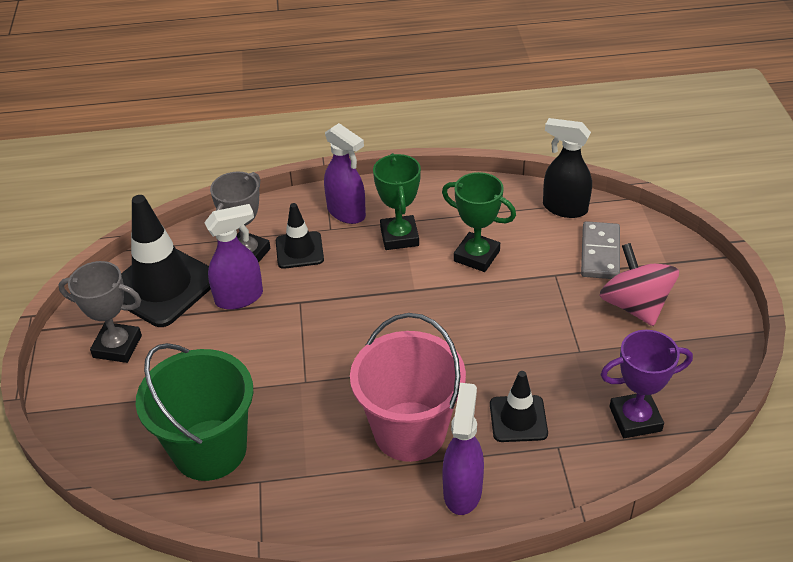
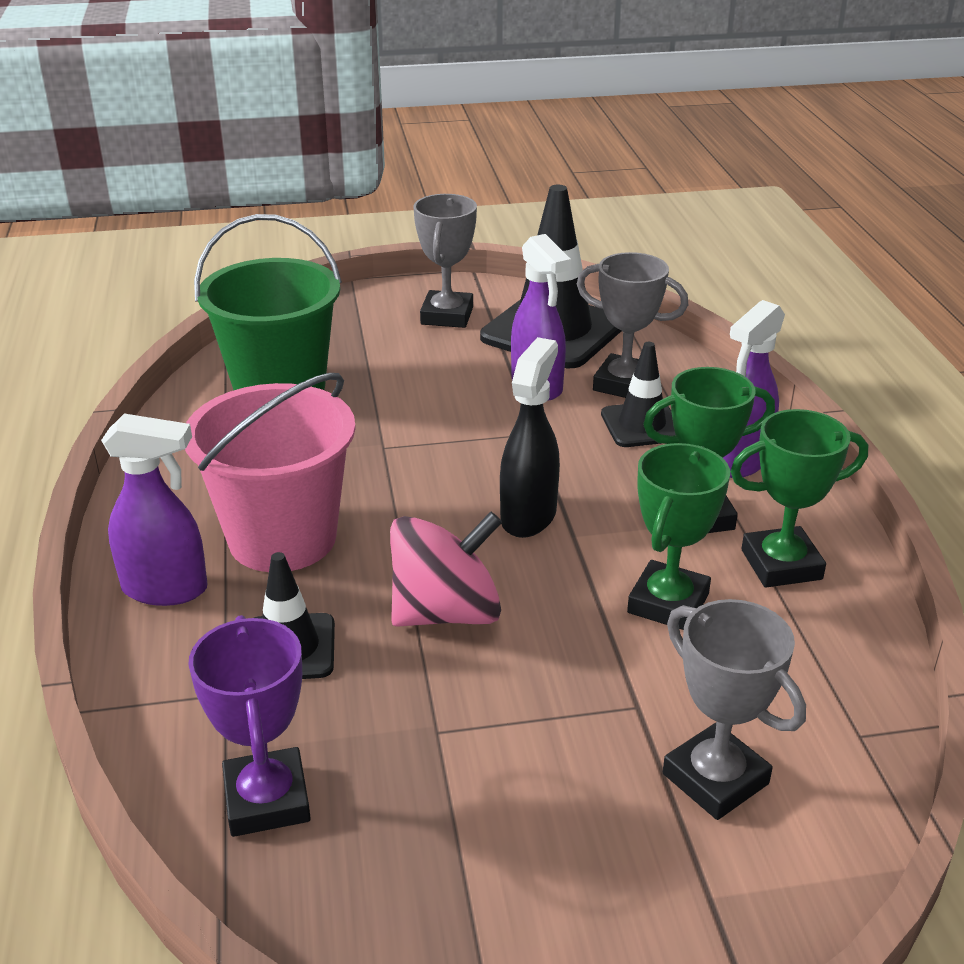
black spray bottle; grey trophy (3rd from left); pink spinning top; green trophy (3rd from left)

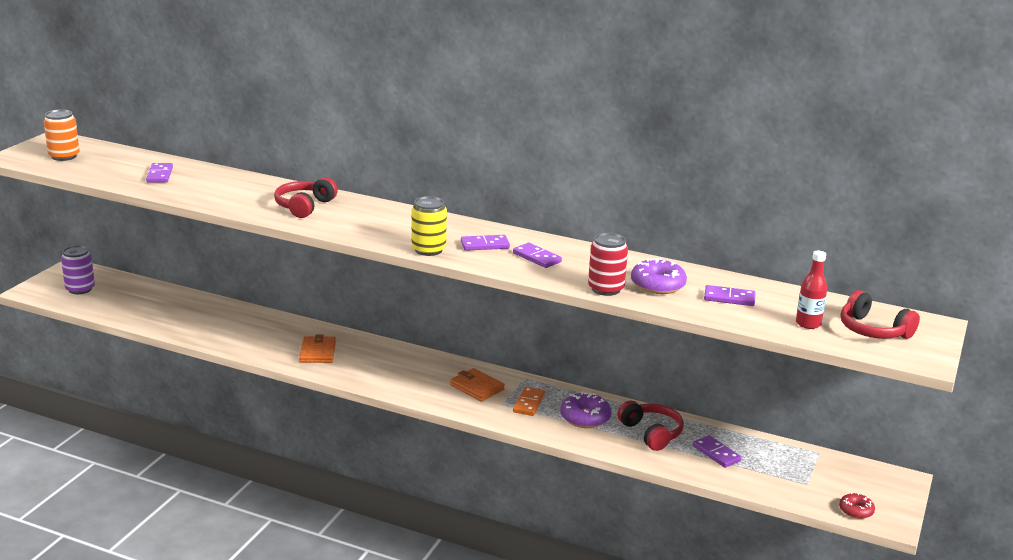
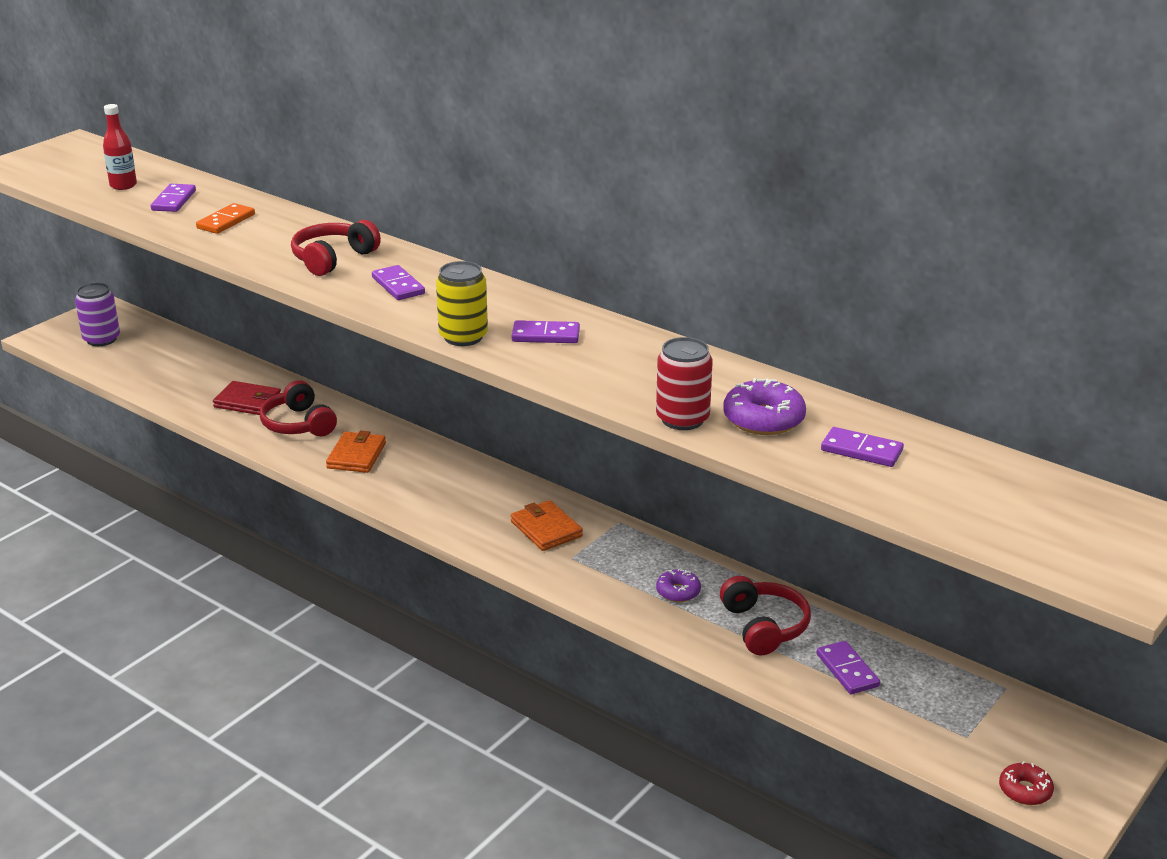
orange can; purple domino (2nd from left); orange domino; purple donut (1st from left); red bottle; red headphones (1st from left); red wallet

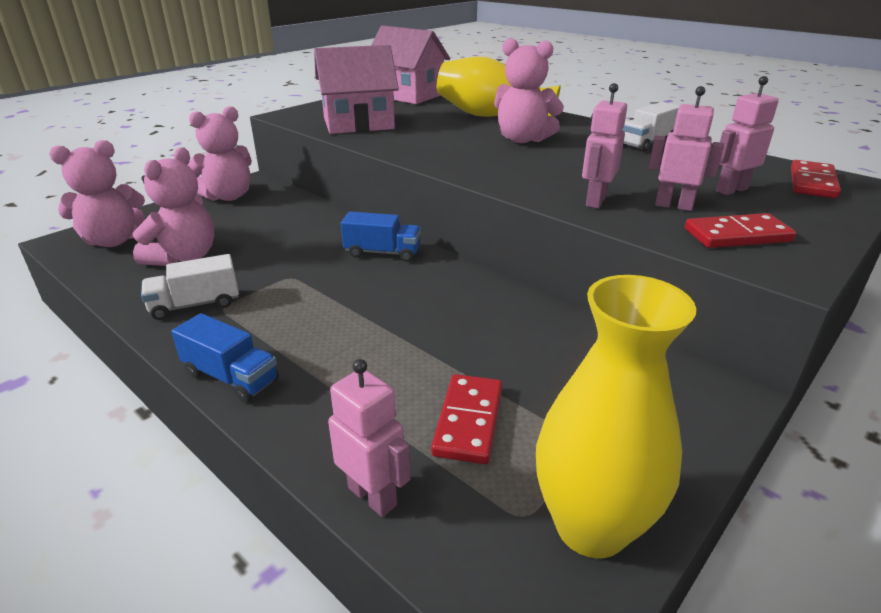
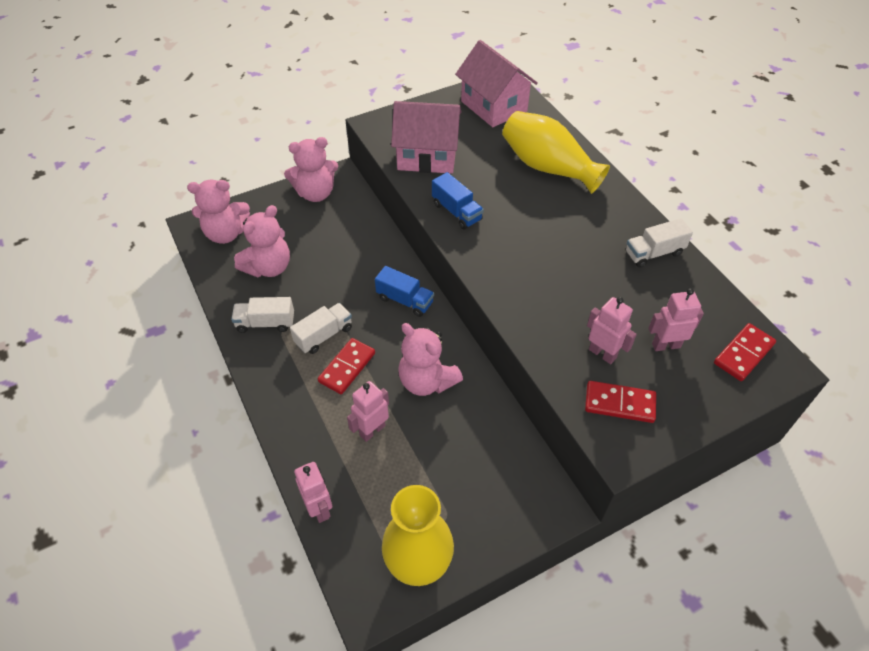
blue truck (2nd from left); red domino (1st from left); pink teddy bear (4th from left); pink robot (2nd from left); white truck (2nd from left)

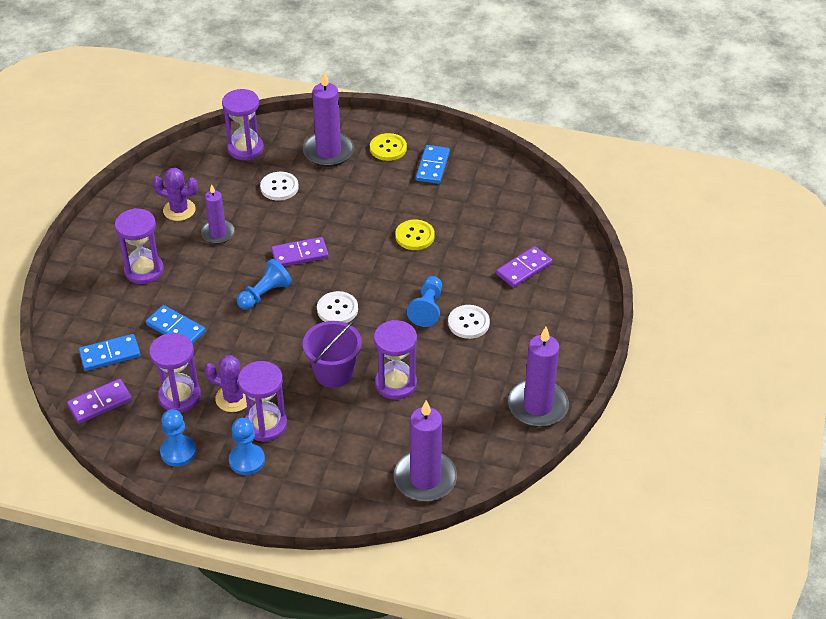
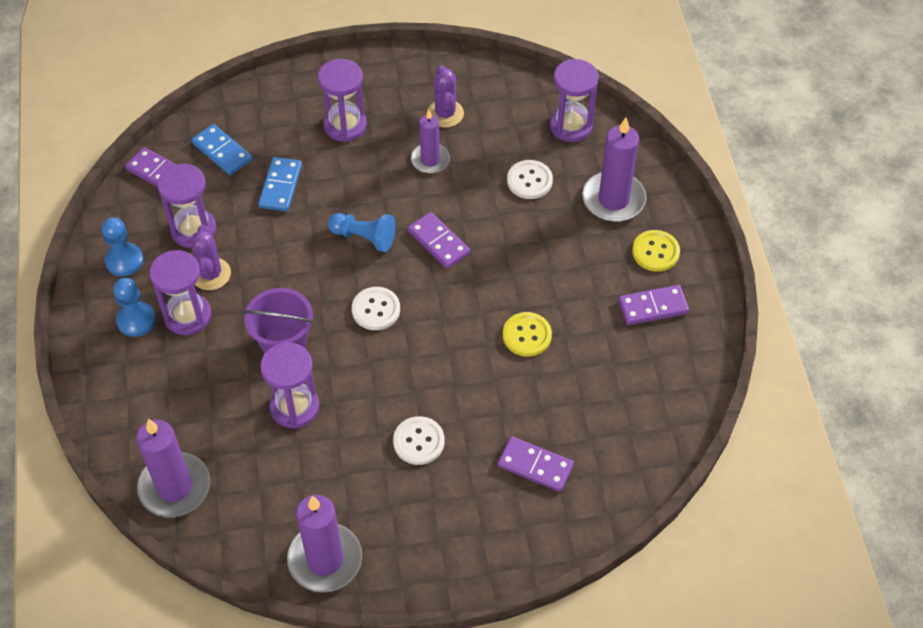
blue pawn (4th from left in the first image); purple domino (4th from left)

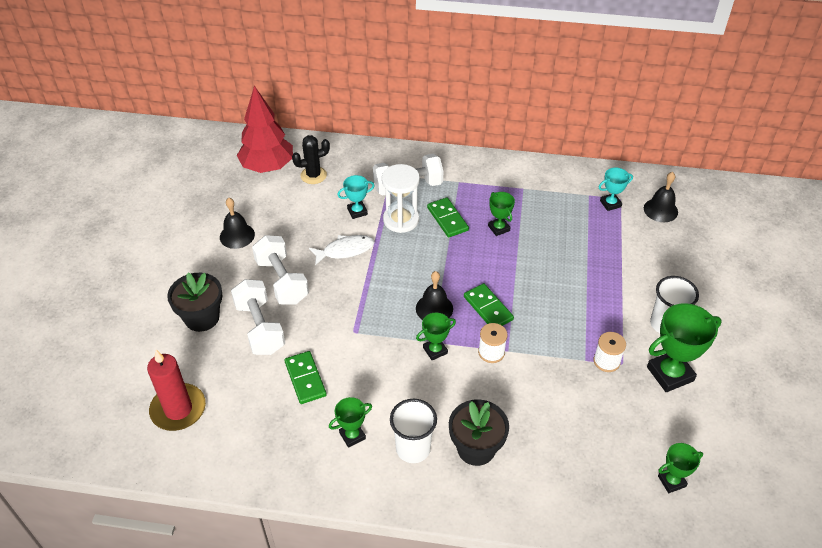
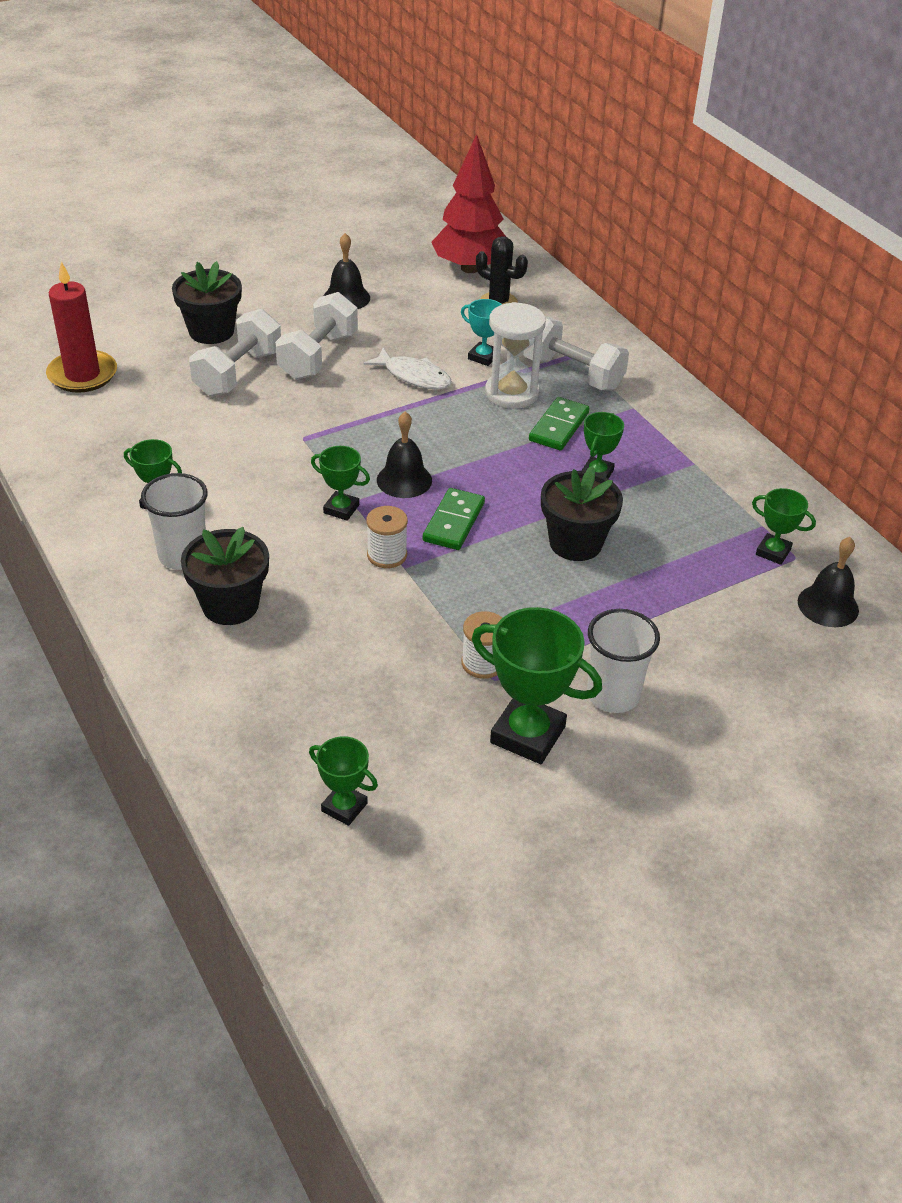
green domino (1st from left in the first image); green trophy (6th from left); black flower pot (3rd from left)

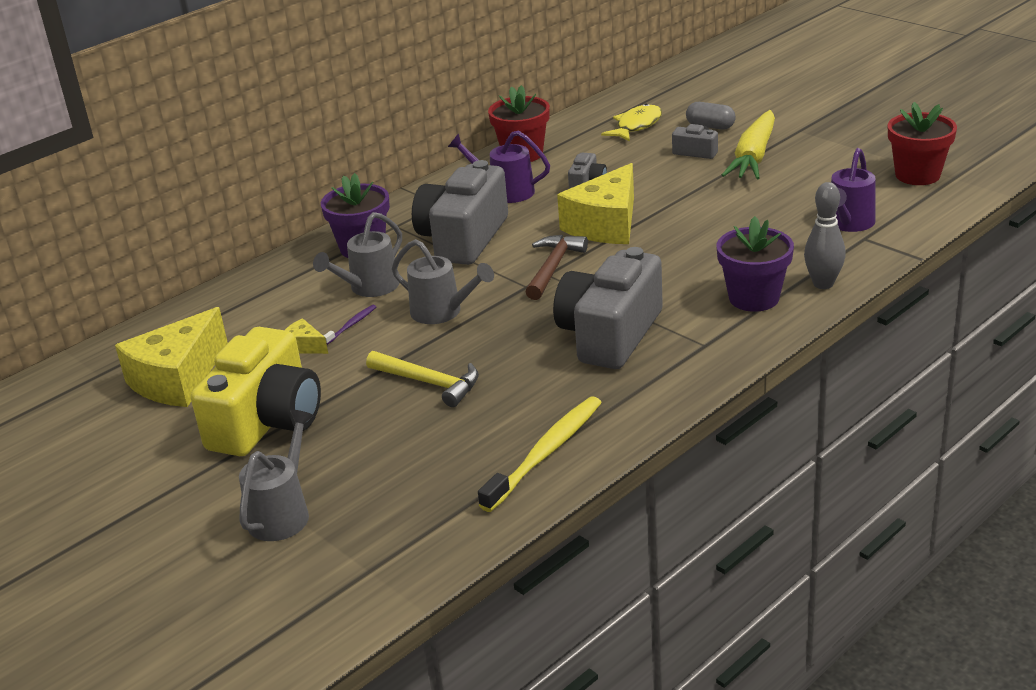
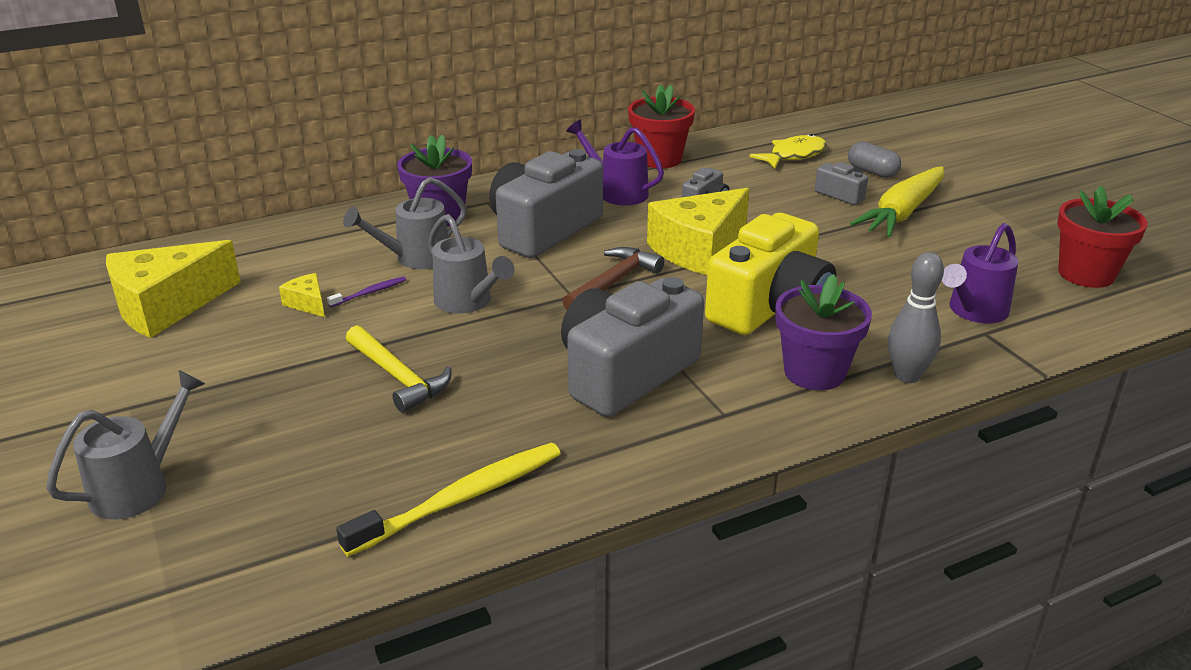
yellow camera

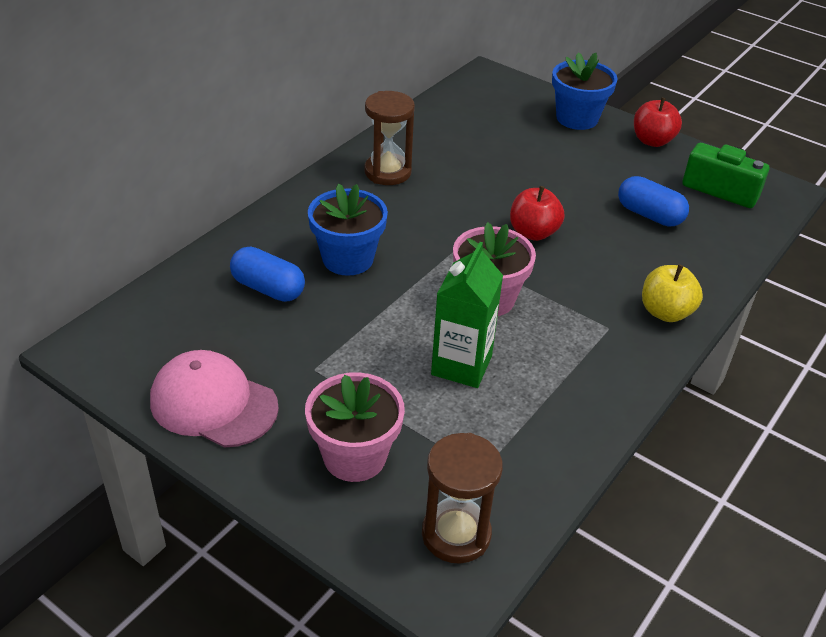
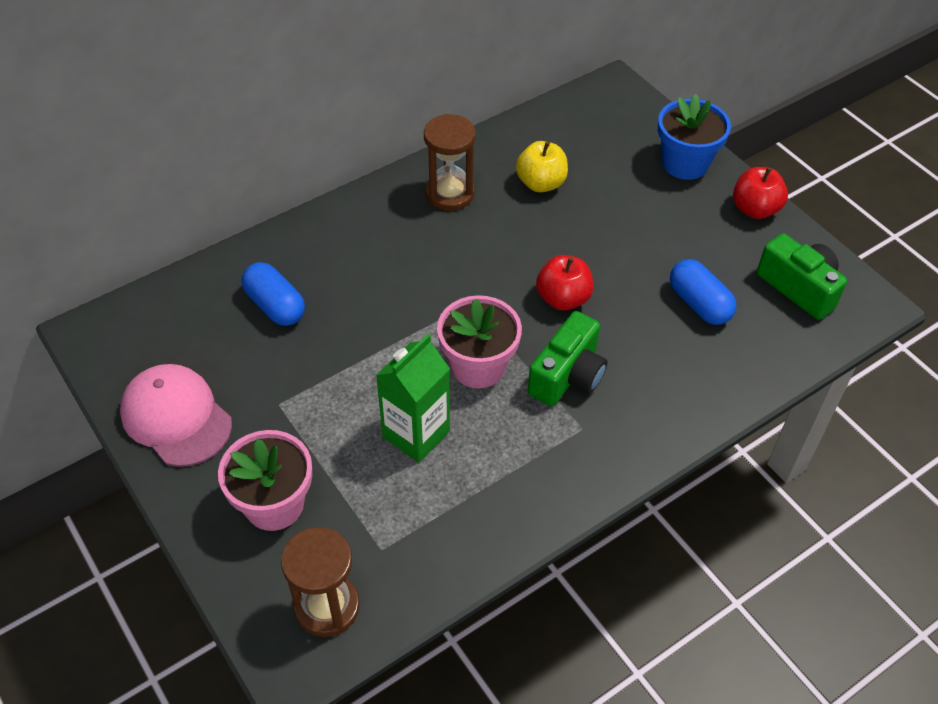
blue flower pot (1st from left in the first image); yellow apple; green camera (1st from left)

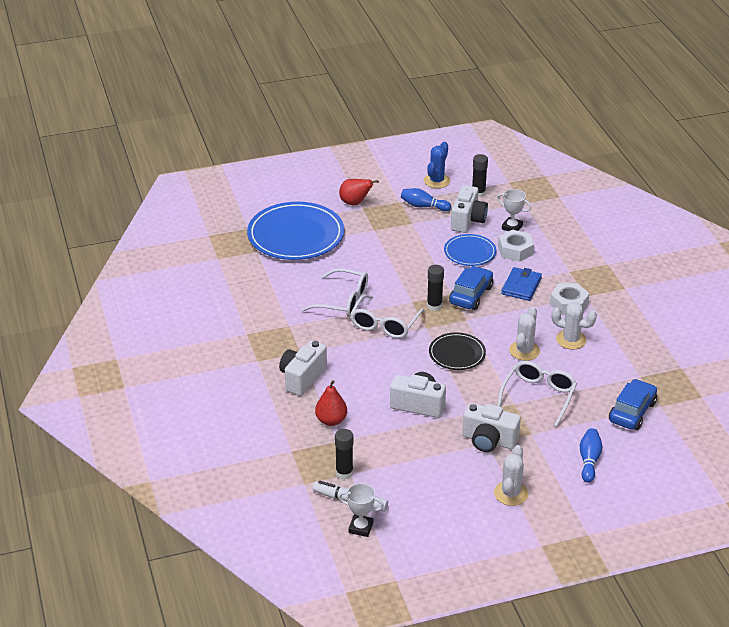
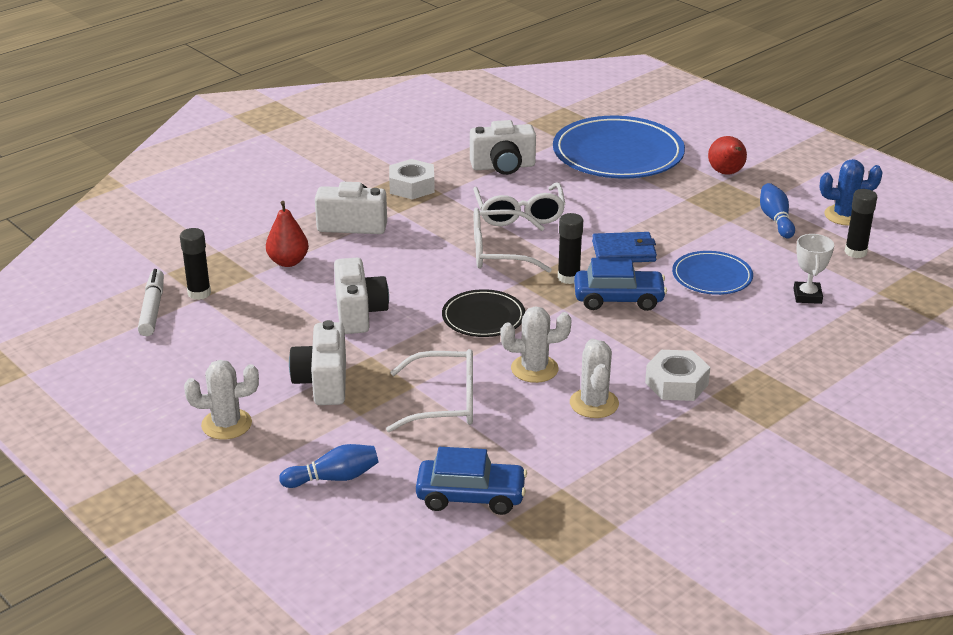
white trophy (1st from left in the first image); white camera (4th from left); white nut (1st from left); blue wallet

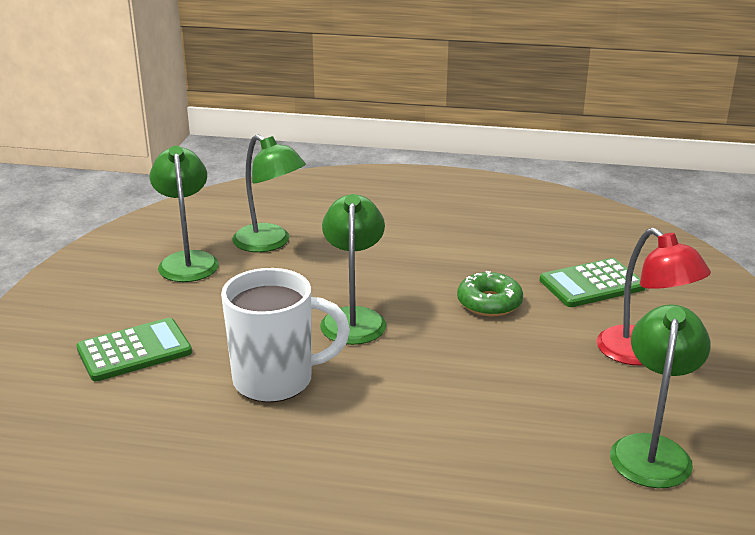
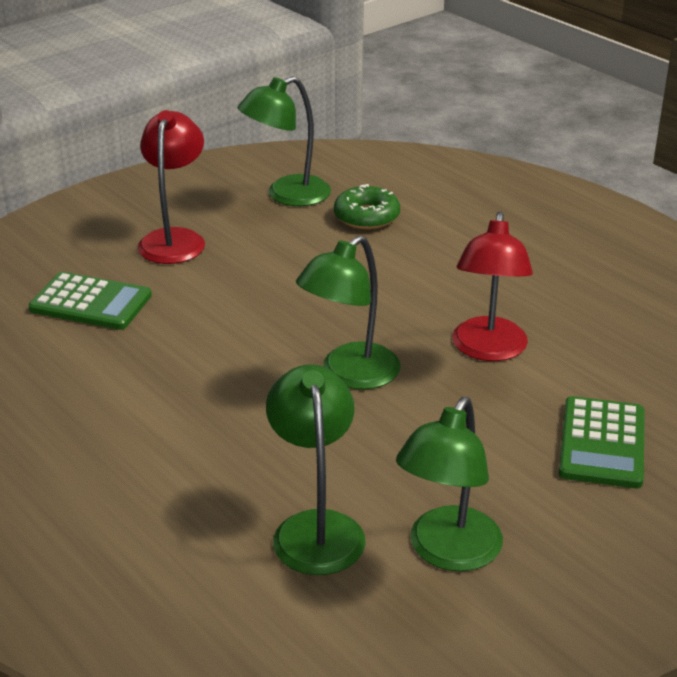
green calculator (2nd from left); red lamp (2nd from left); green donut

